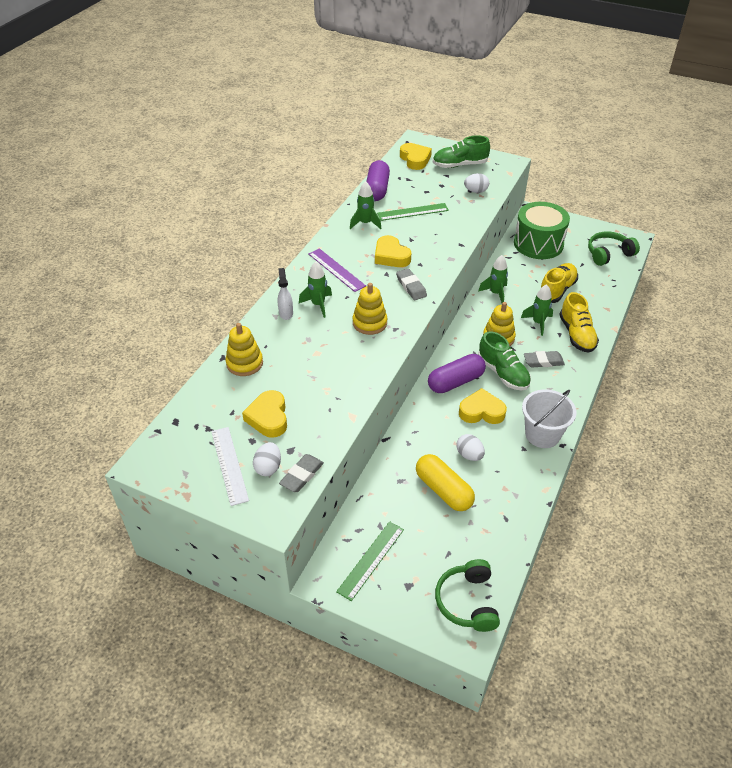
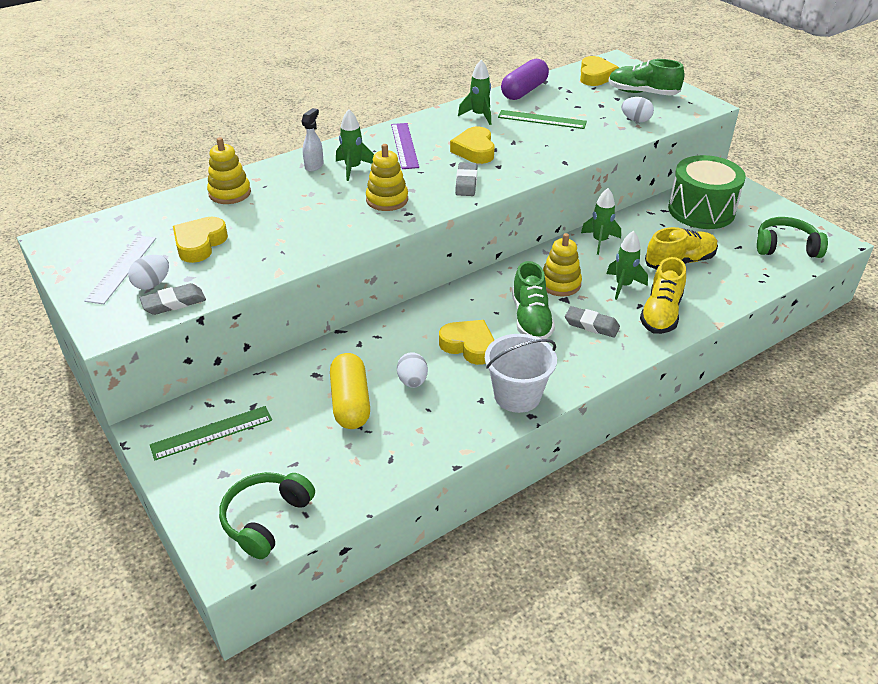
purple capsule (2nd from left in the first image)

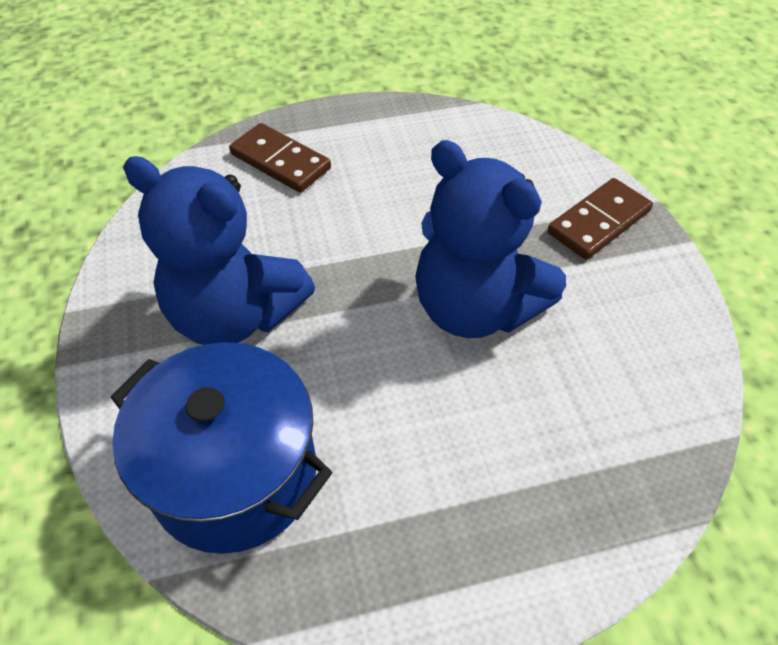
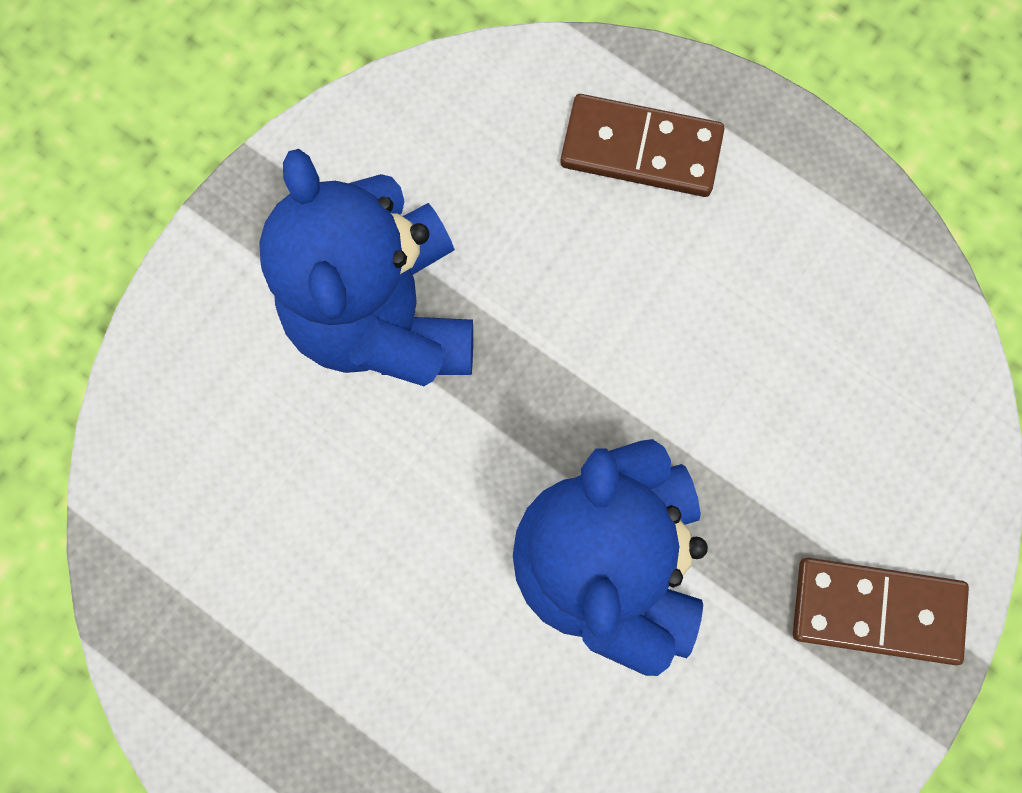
blue pot; brown domino (1st from left)

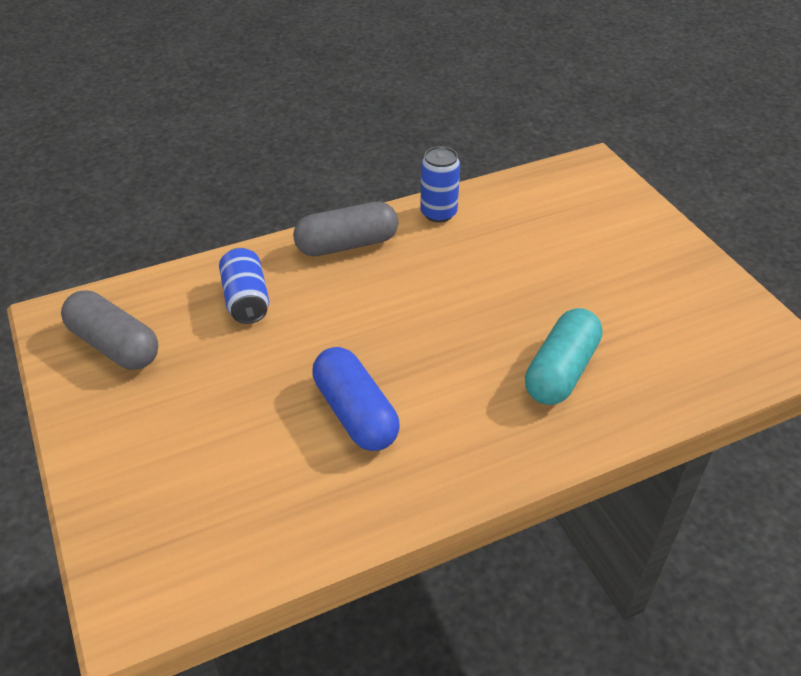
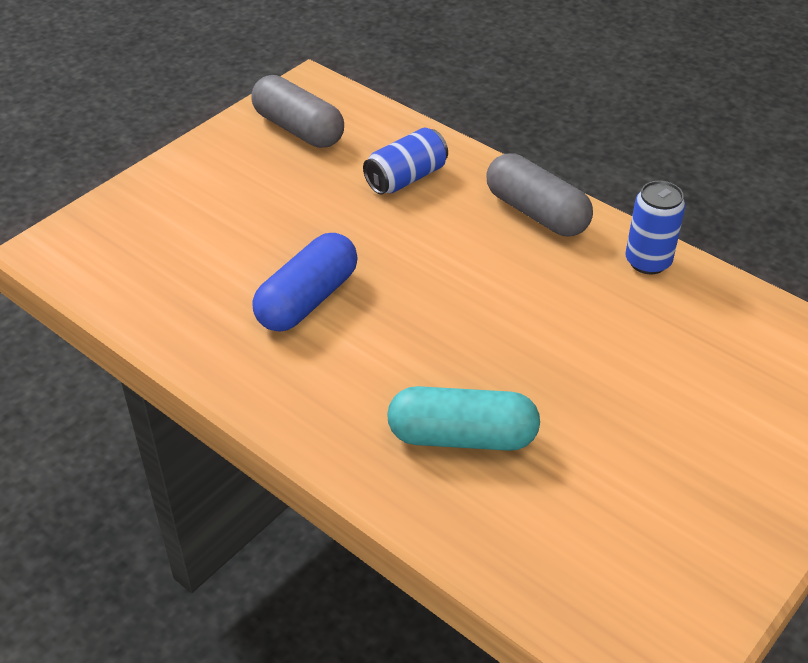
grey capsule (1st from left)

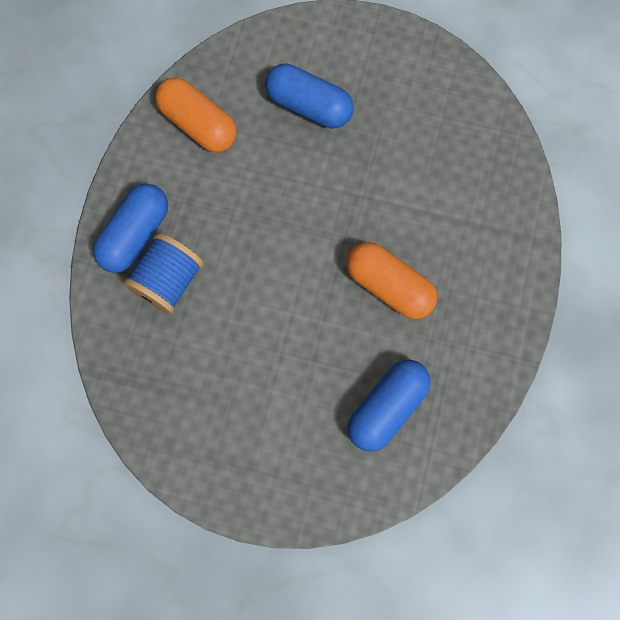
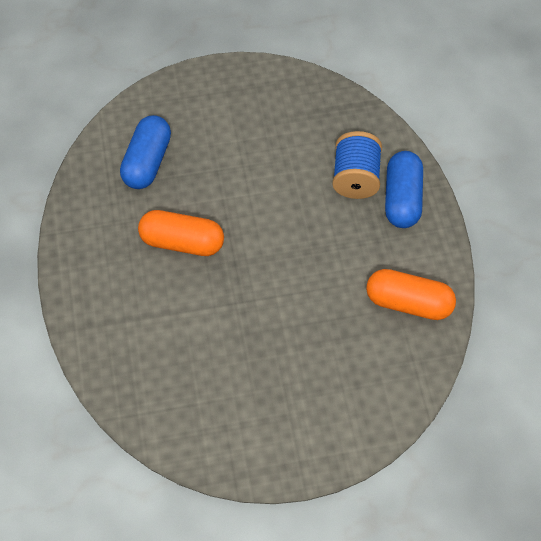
blue capsule (2nd from left in the first image)

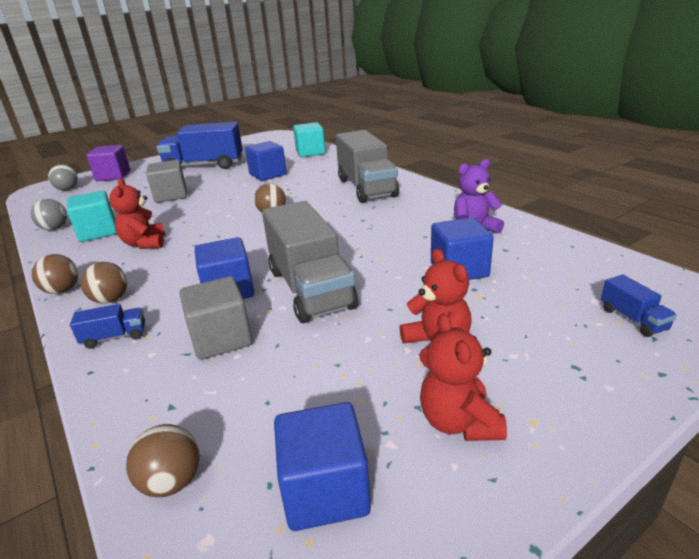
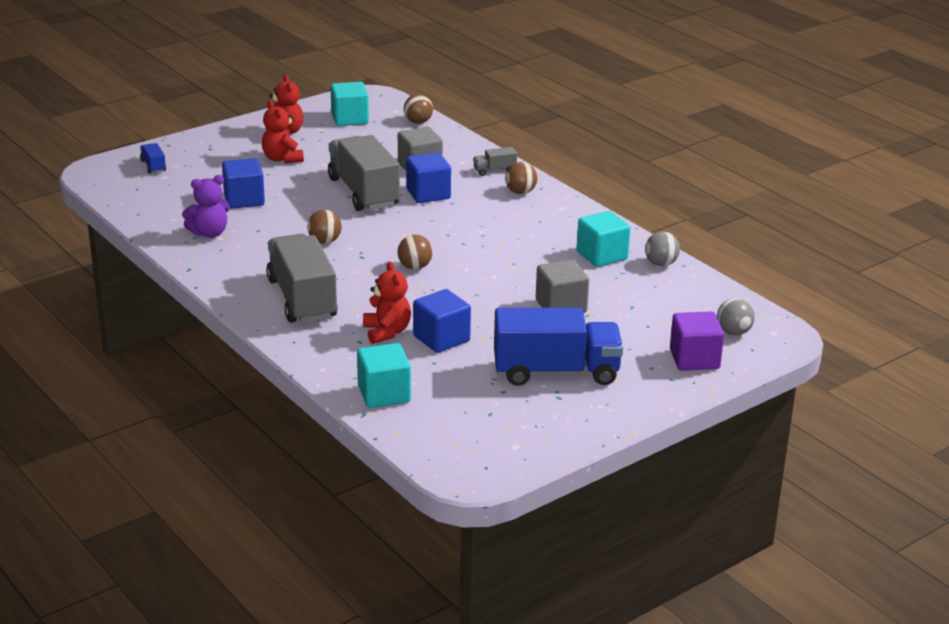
brown ball (1st from left); grey truck (3rd from left); red teddy bear (3rd from left); turquoise cube (1st from left)

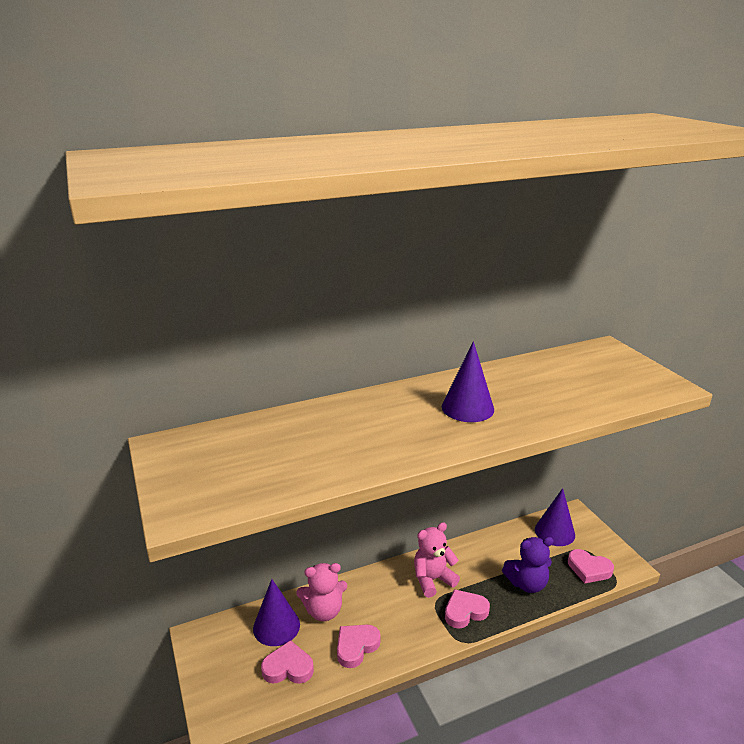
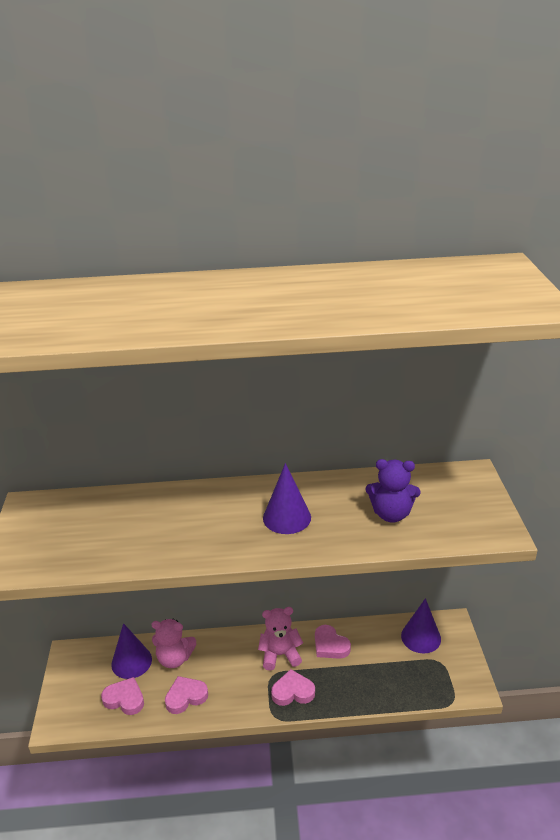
purple teddy bear; pink heart (4th from left)

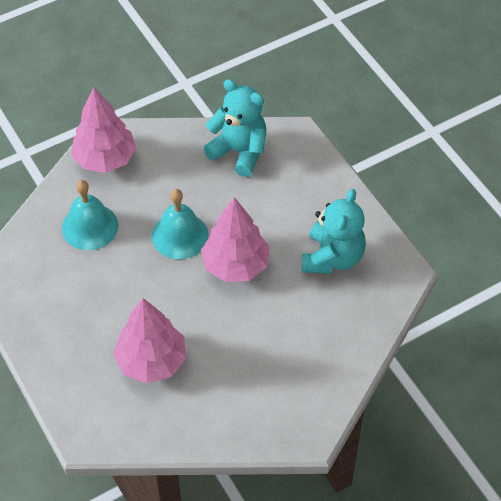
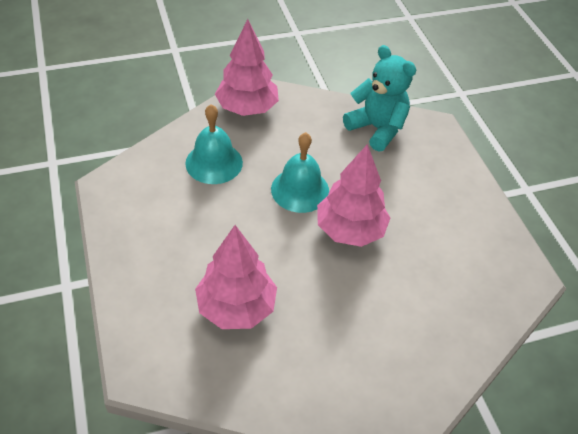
turquoise teddy bear (2nd from left in the first image)

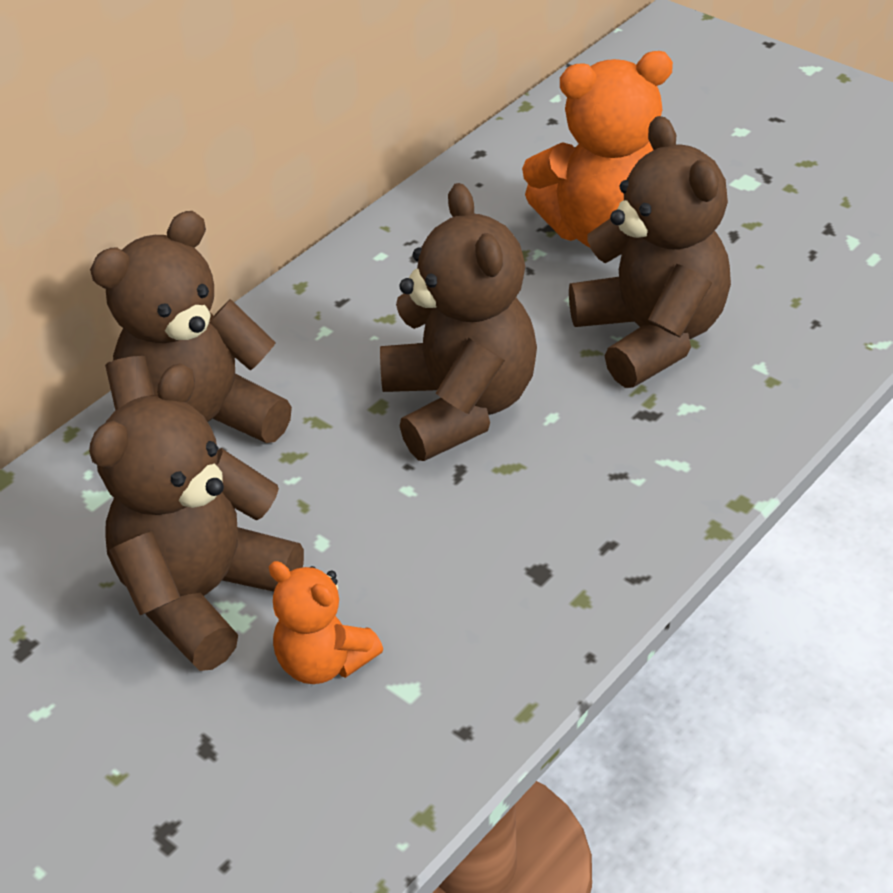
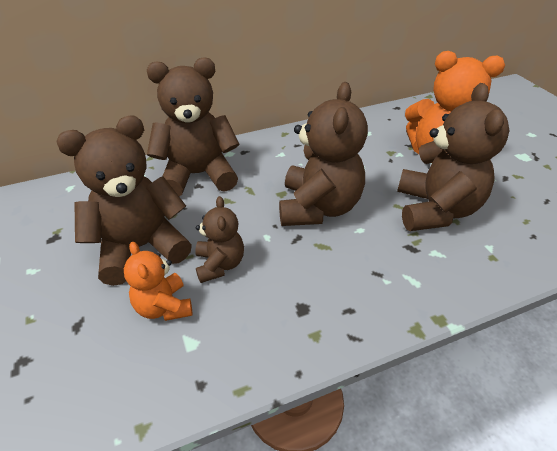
brown teddy bear (3rd from left)

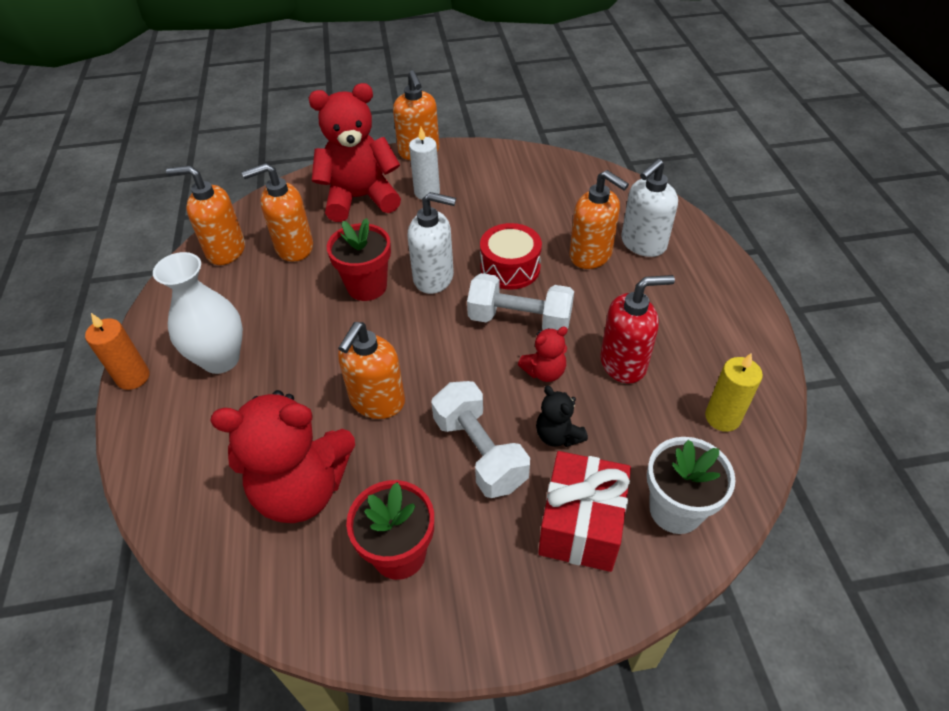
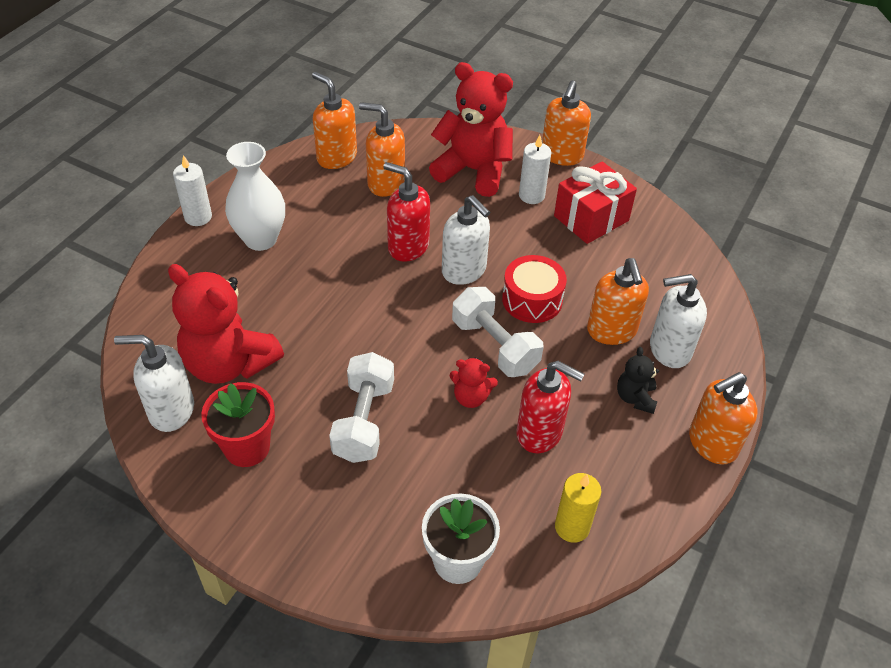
white candle (1st from left); red soap dispenser (1st from left); orange soap dispenser (5th from left); black teddy bear; red gift; white soap dispenser (1st from left)

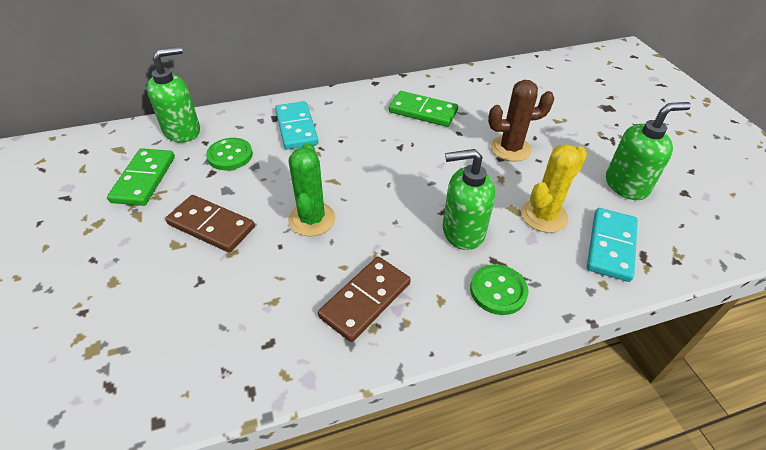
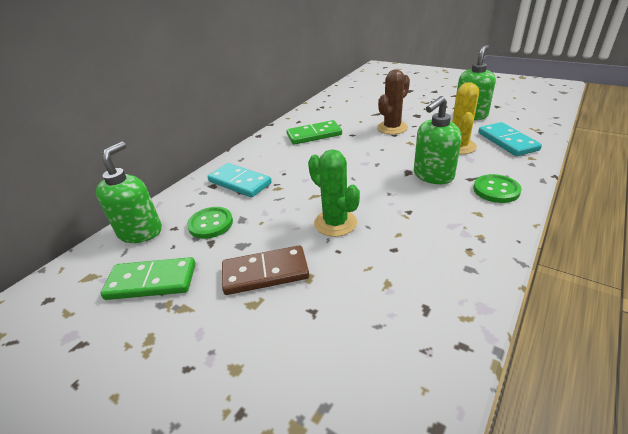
green domino (1st from left); brown domino (2nd from left in the first image)

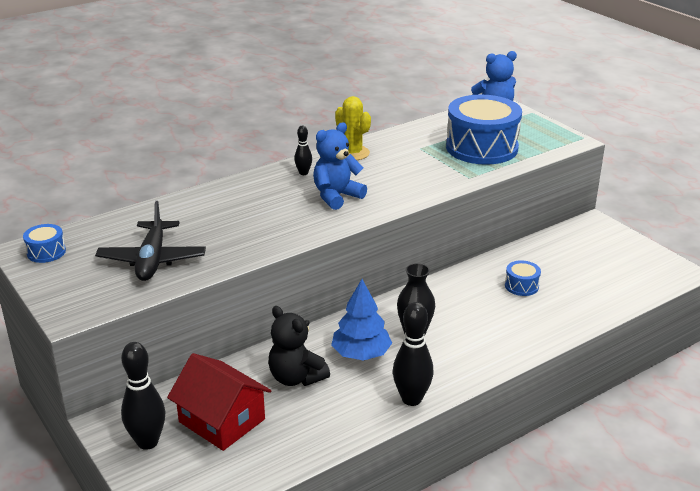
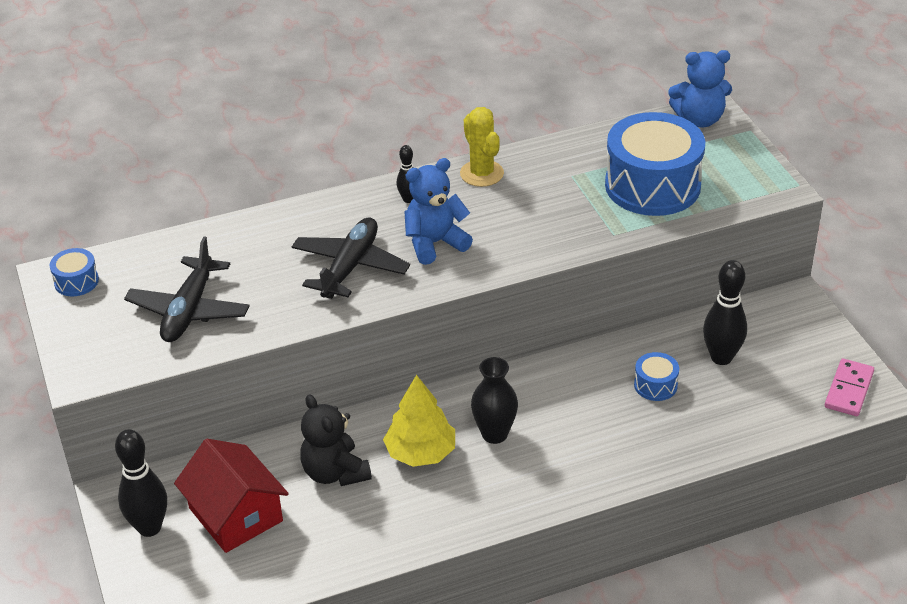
yellow tree; black bowling pin (3rd from left); black plane (2nd from left); pink domino

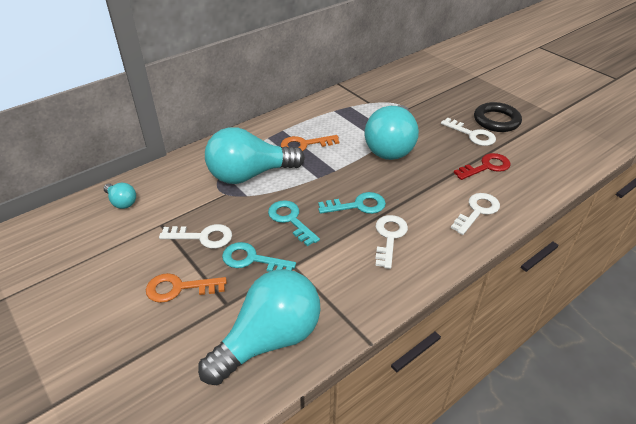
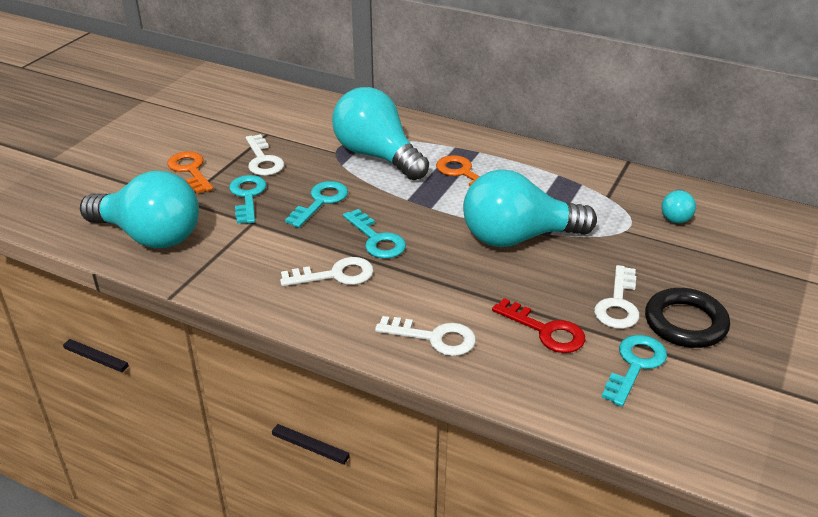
turquoise light bulb (4th from left); turquoise key (4th from left)

